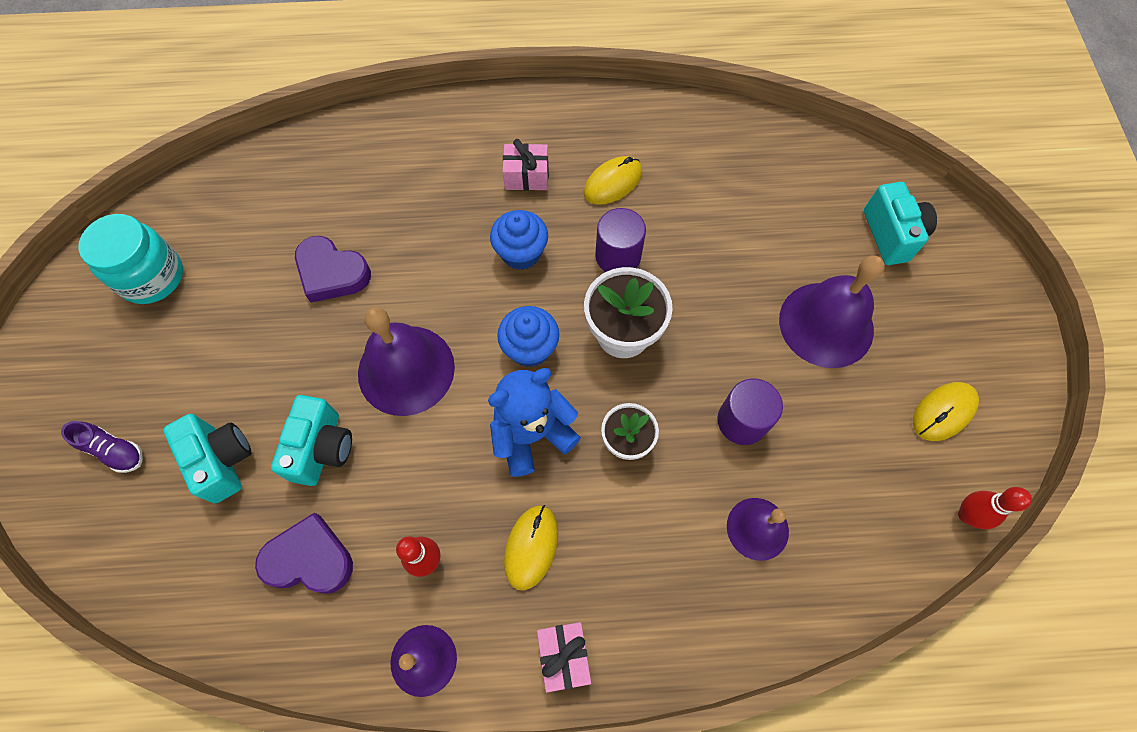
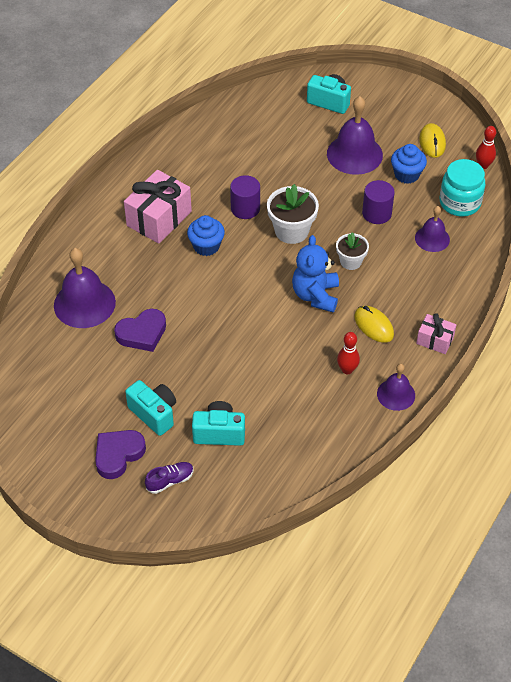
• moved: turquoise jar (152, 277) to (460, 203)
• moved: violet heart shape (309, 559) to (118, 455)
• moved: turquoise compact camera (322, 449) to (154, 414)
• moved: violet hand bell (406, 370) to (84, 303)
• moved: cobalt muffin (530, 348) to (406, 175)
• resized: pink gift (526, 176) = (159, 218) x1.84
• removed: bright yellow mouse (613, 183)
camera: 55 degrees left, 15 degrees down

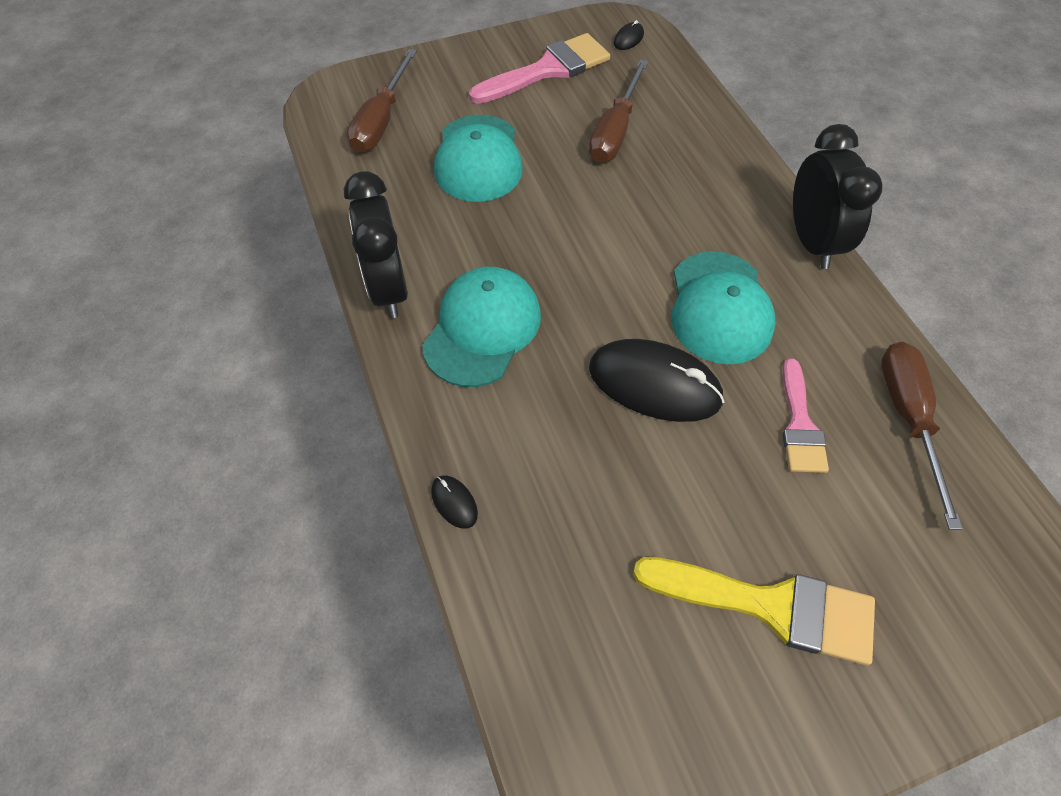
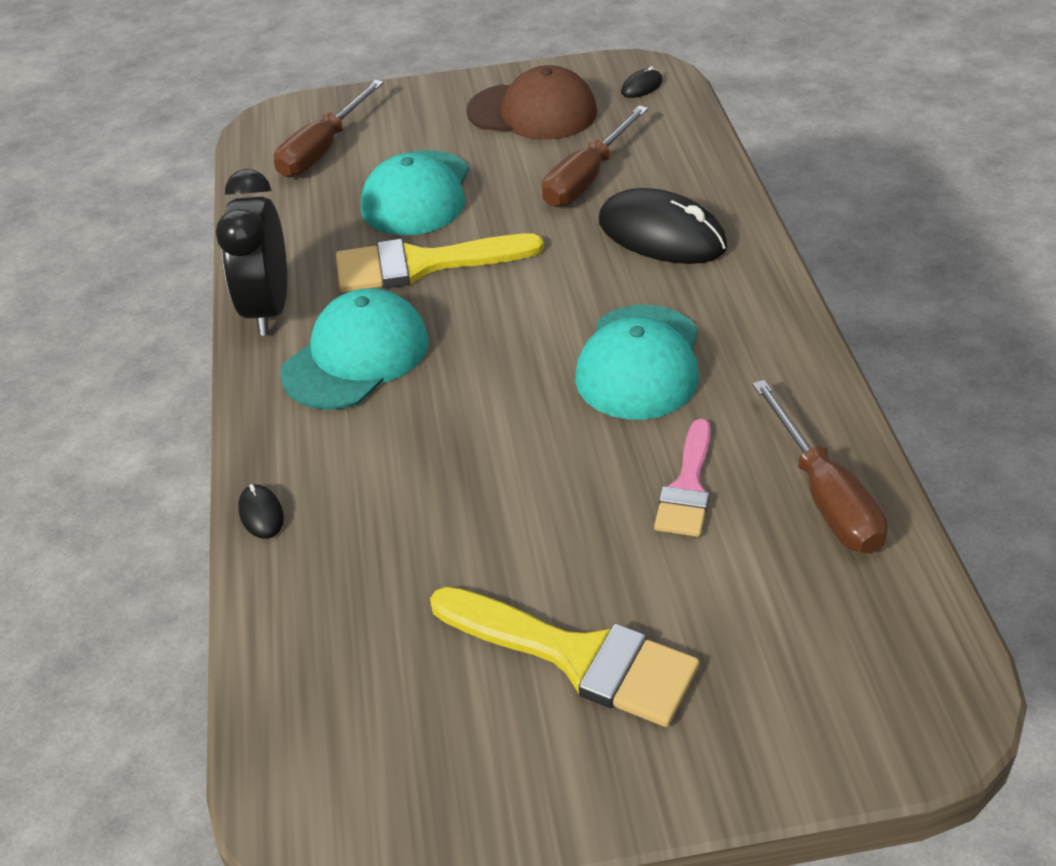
• replaced: pink paint brush (548, 69) to russet baseball cap (532, 112)
• moved: ebony mouse (654, 383) to (661, 234)
• removed: ebony bedside clock (812, 242)
• turned: russet screwdriver (908, 418) = (825, 496) 150 degrees clockwise
• added: bright yellow paint brush (422, 265)
camera: 15 degrees right, 15 degrees down

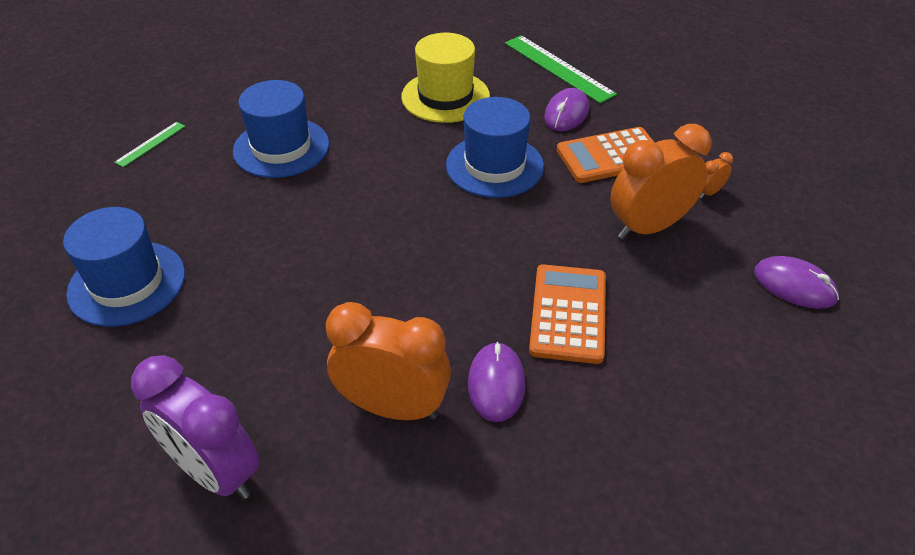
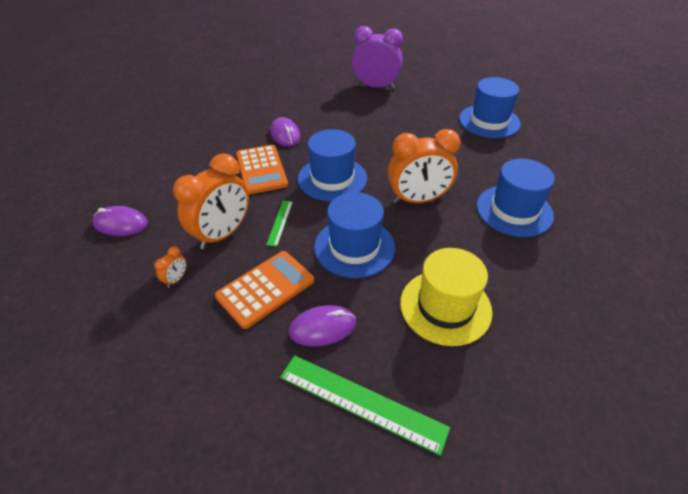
• moved: green measuring stick (150, 144) to (280, 222)
• moved: orange bedside clock (393, 407) to (418, 200)
• turned: violet mouse (566, 113) = (322, 328) 75 degrees clockwise
• added: cobalt hat (332, 178)
camera: 155 degrees right, 0 degrees up

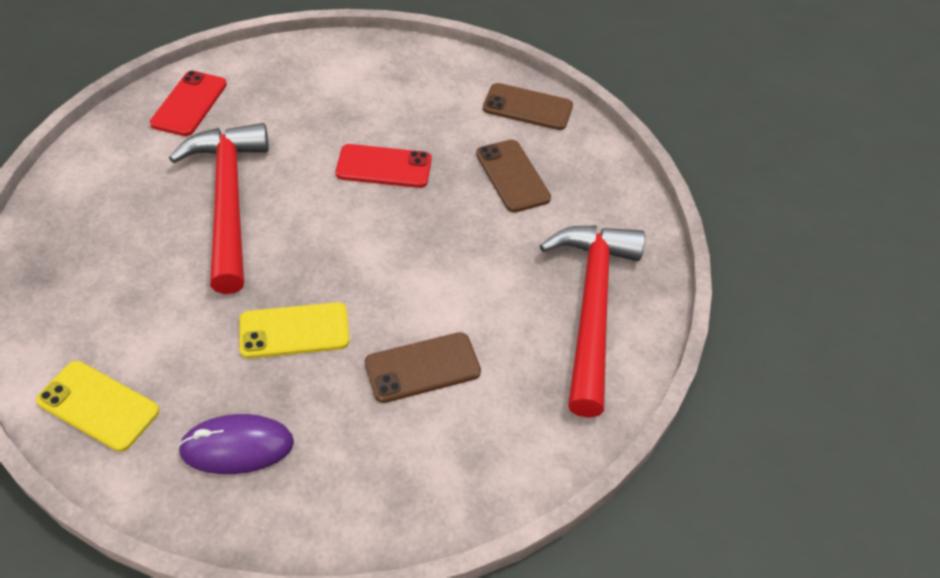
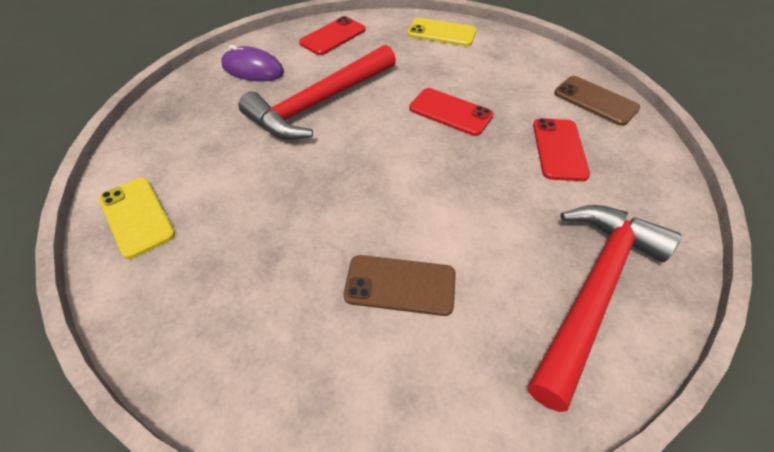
• turned: crimson carpenter's hammer (228, 201) = (320, 103) 150 degrees counterclockwise
• moved: violet mouse (237, 447) to (253, 69)
• moved: bright yellow phone (294, 330) to (441, 33)
• recoloured: russet phone (512, 176) to crimson phone (559, 149)
camera: 30 degrees right, 0 degrees up

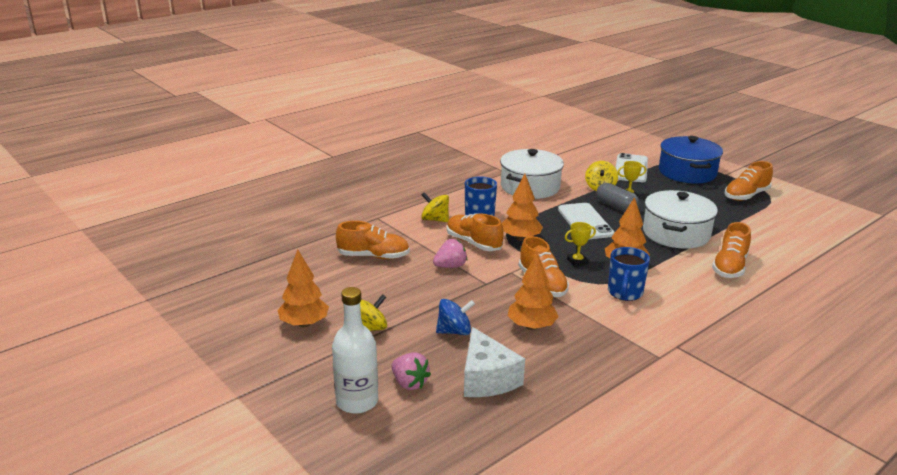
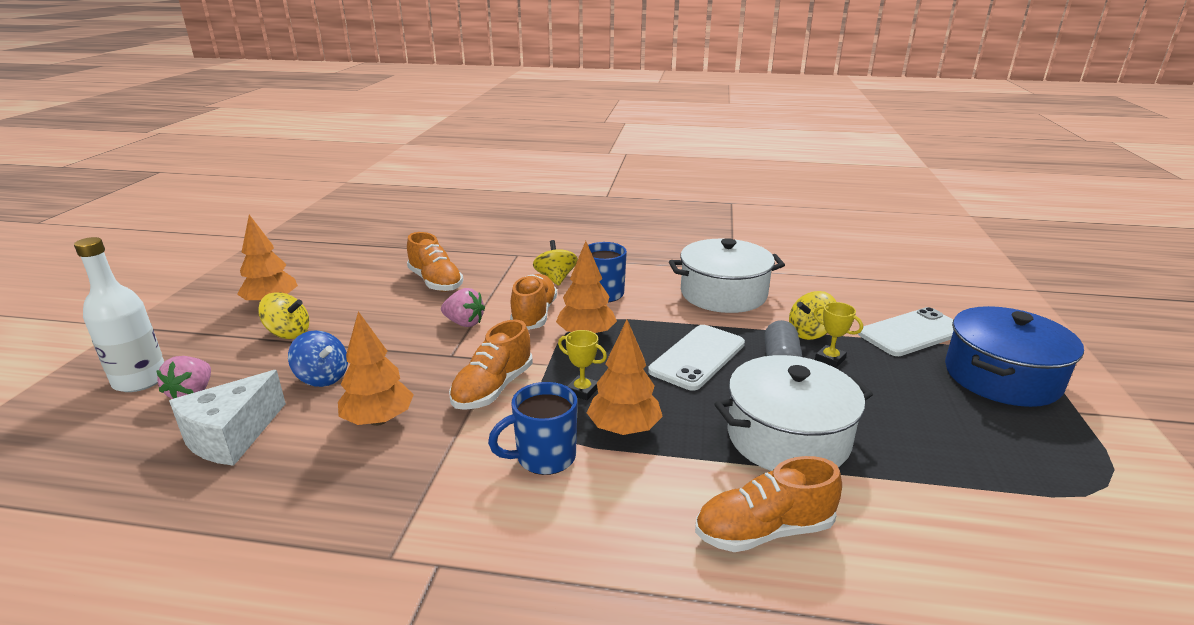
• removed: orange shoe (746, 195)
camera: 50 degrees right, 0 degrees up

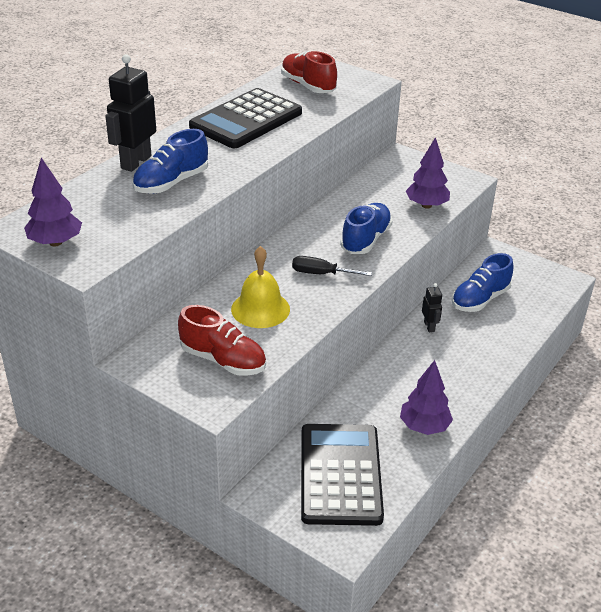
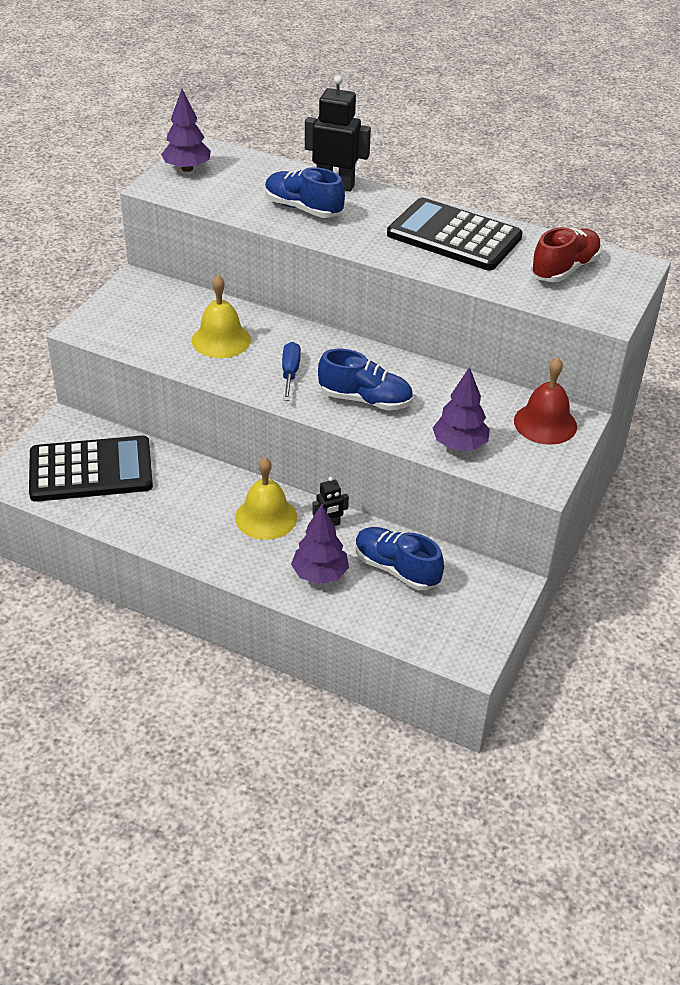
• removed: crimson shoe (223, 360)
• recoloured: ebony screwdriver (321, 274) to cobalt screwdriver (290, 373)
• moved: violet toy tree (424, 426) to (320, 574)
• added: bright yellow hand bell (266, 517)
• added: crimson hand bell (545, 423)
camera: 80 degrees right, 5 degrees up

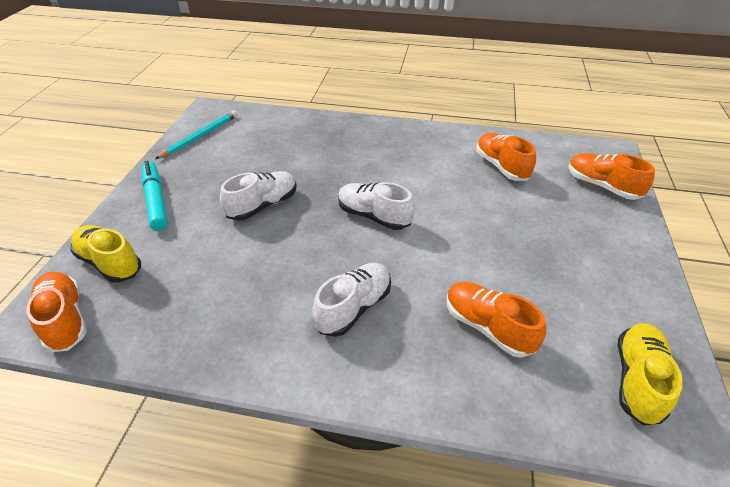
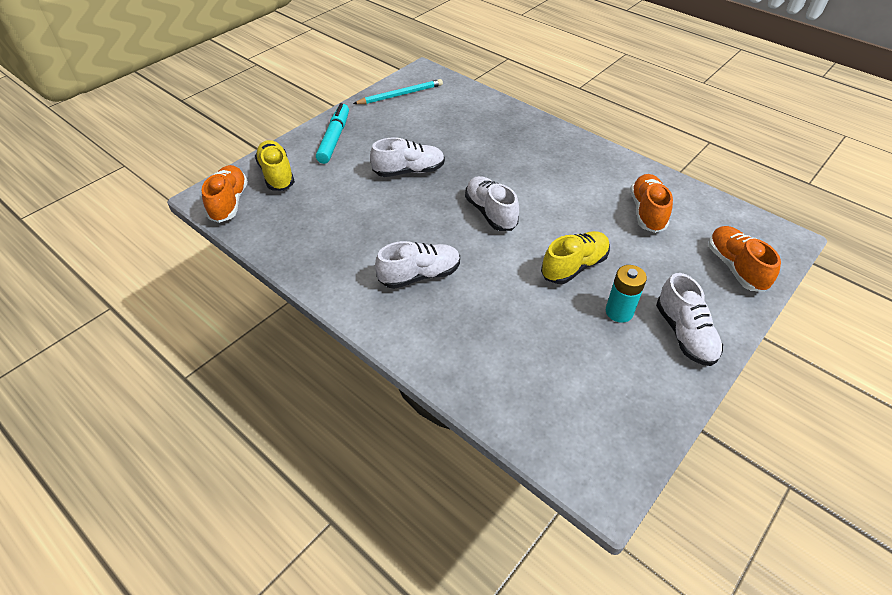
• removed: orange shoe (488, 327)
• moved: bright yellow shoe (637, 380) to (574, 266)
• added: turquoise battery (619, 312)
• added: snow-white shoe (684, 334)
camera: 30 degrees right, 5 degrees up

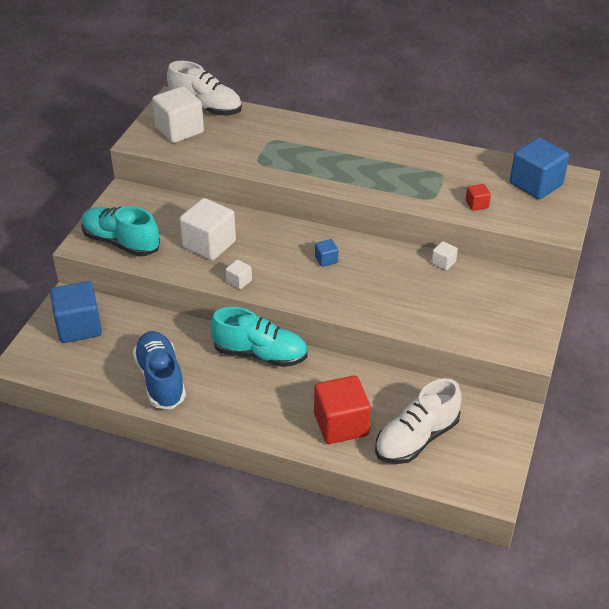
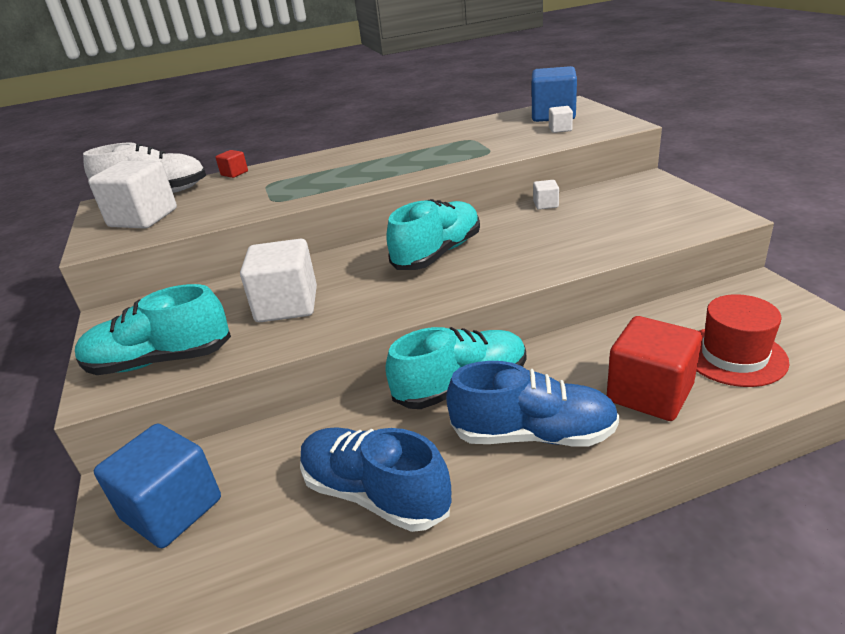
• moved: snow-white block (239, 281) to (560, 129)
• replaced: cobalt block (326, 260) to turquoise shoe (438, 253)
• replaced: snow-white shoe (416, 439) to crimson hat (734, 356)
• moved: crimson block (477, 204) to (234, 173)
• added: cobalt shoe (533, 434)
camera: 35 degrees left, 10 degrees down

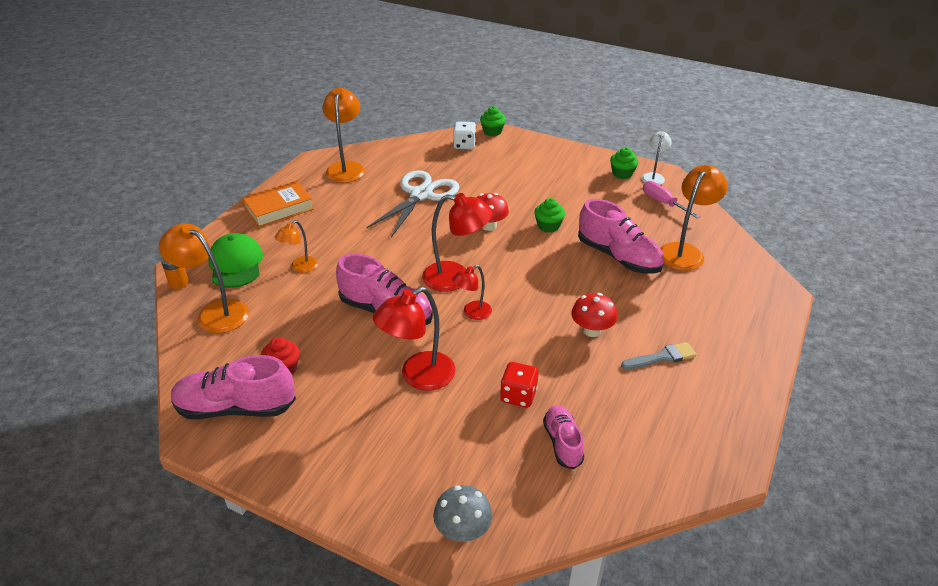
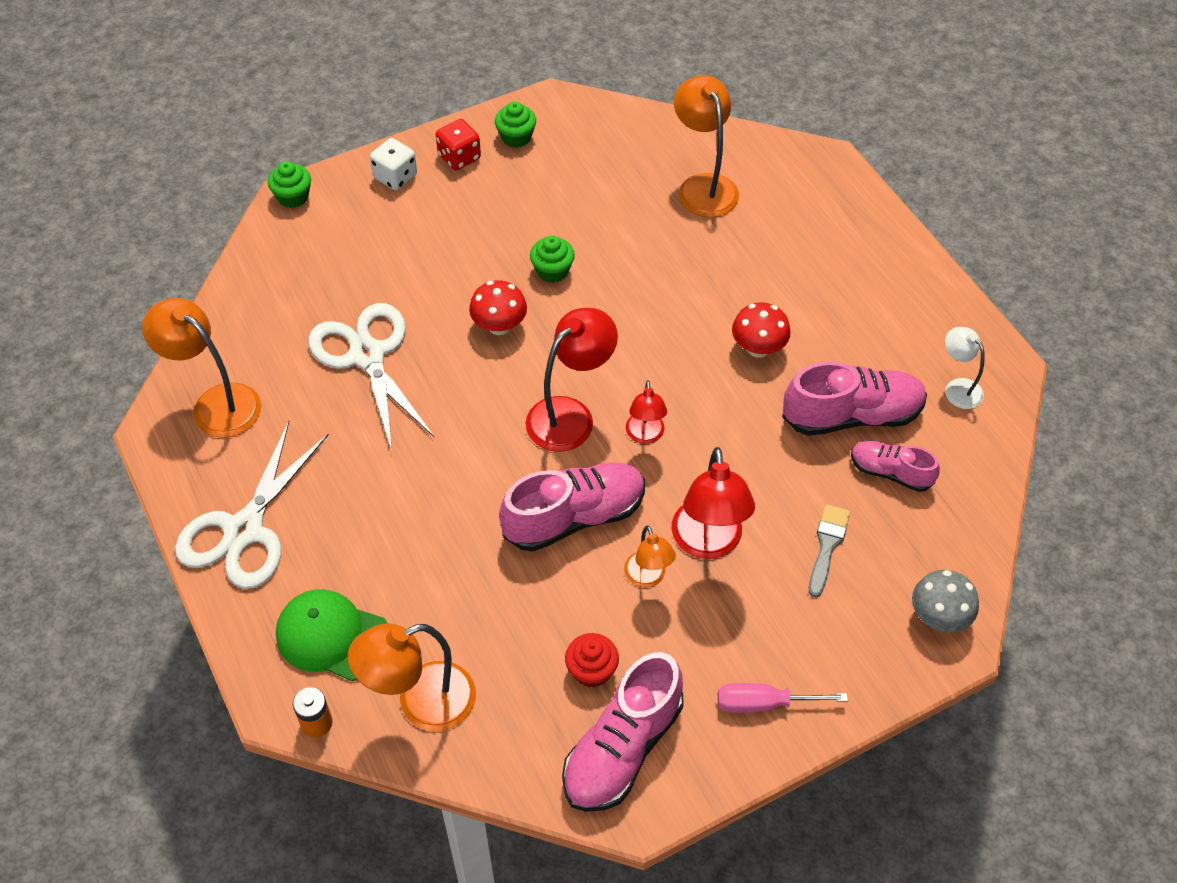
• replaced: orange hardback (279, 208) to snow-white scissors (244, 530)
• moved: orange reading lamp (300, 268) to (648, 577)
• moved: snow-white dice (464, 145) to (395, 177)
• moved: crimson dice (518, 395) to (459, 157)
• moved: pink shoe (618, 257) to (852, 415)
• moved: gray paint brush (662, 357) to (827, 546)
• moved: snow-white reading lamp (653, 176) to (957, 388)
• moved: pink screwdriver (663, 203) to (764, 703)
camera: 55 degrees left, 15 degrees up

